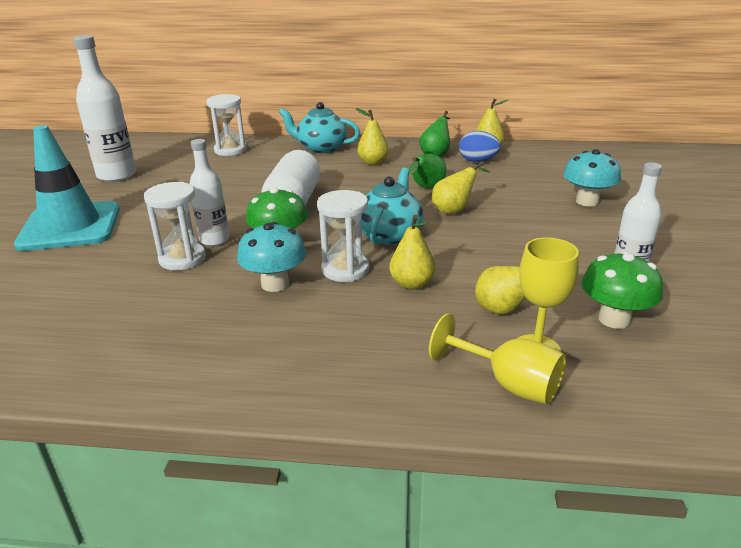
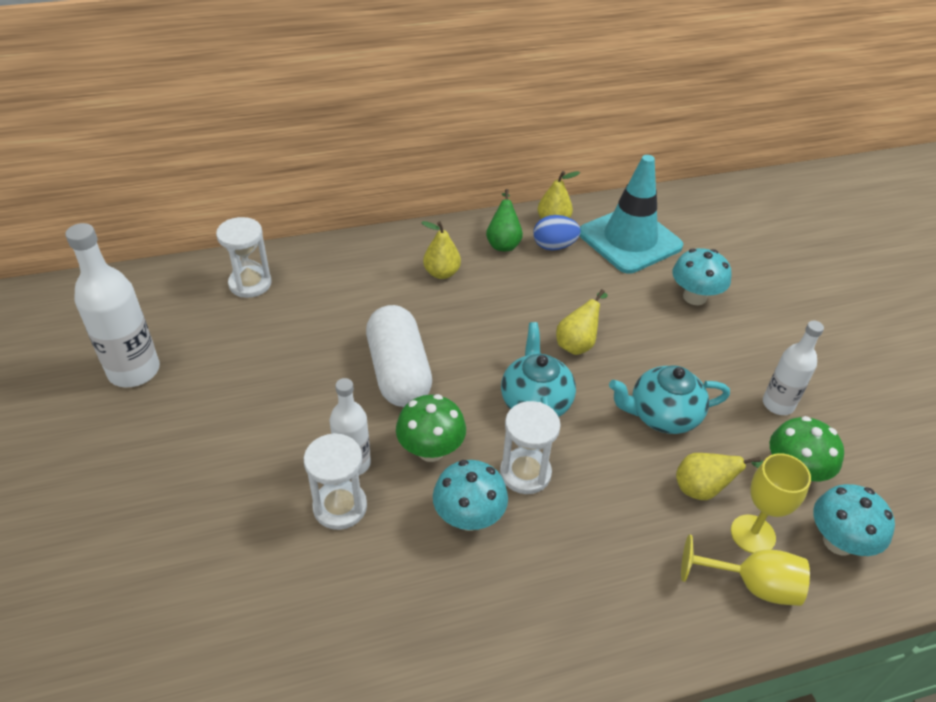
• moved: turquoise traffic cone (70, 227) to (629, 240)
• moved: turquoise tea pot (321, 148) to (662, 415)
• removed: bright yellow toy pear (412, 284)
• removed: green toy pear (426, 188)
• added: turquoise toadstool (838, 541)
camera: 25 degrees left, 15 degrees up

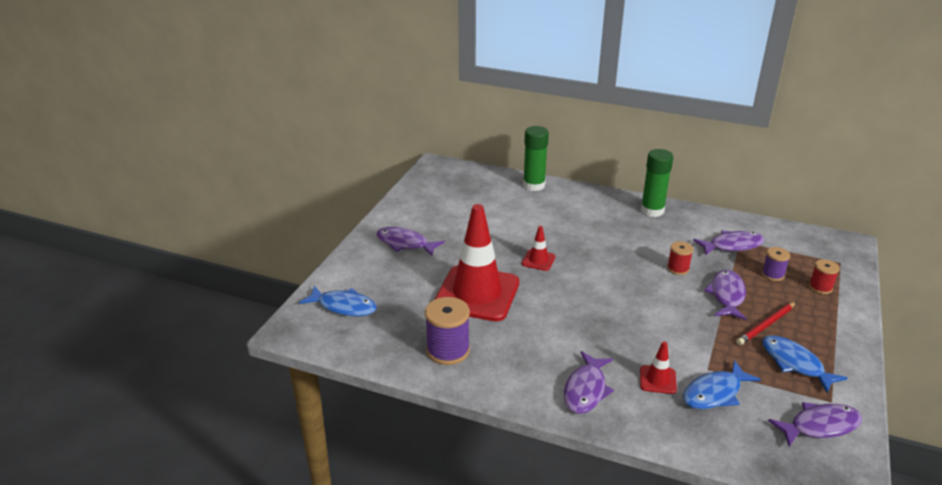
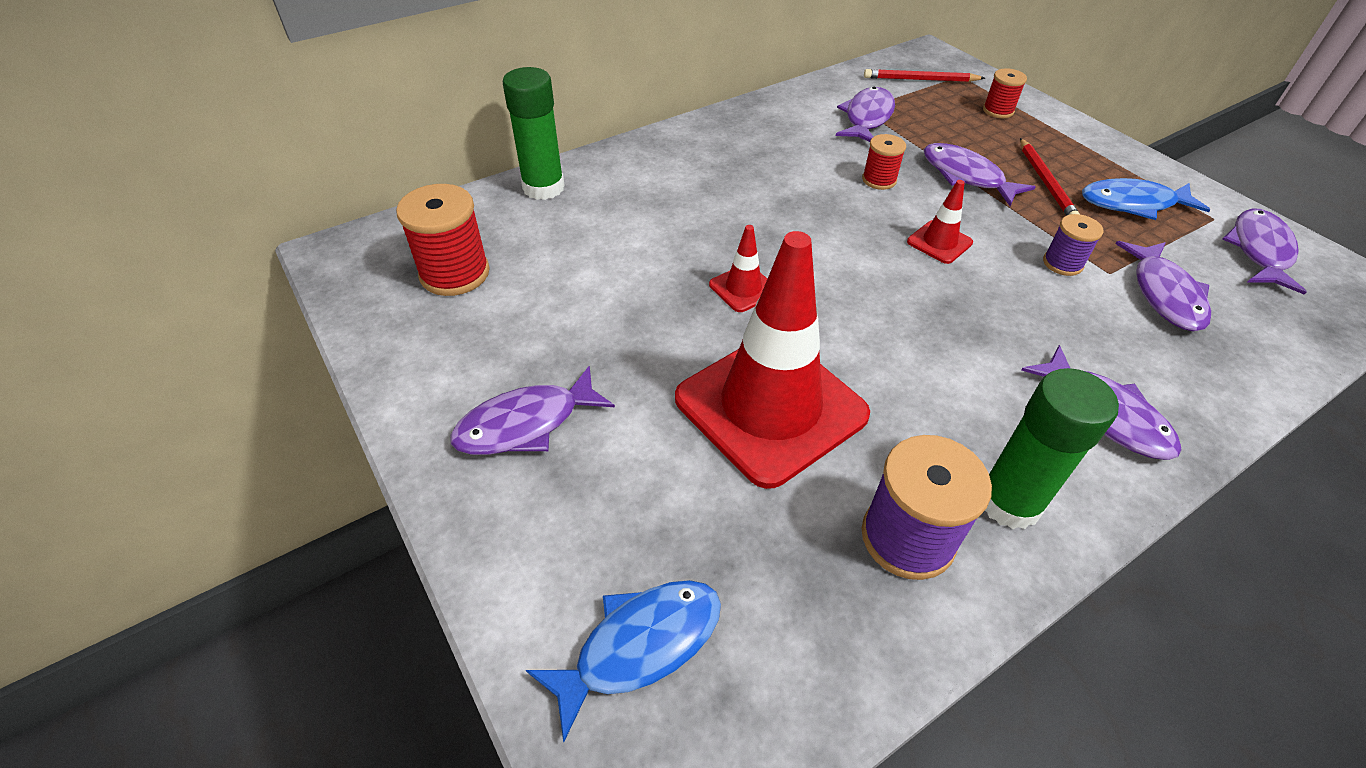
• moved: crimson traffic cone (657, 380) to (939, 242)
• moved: green glue stick (652, 210) to (1009, 502)
• recoloured: cobalt toy fish (715, 393) to violet toy fish (1164, 294)
• moved: violet reel of thread (772, 274) to (1062, 263)
• added: crimson reel of thread (455, 273)
• added: crimson lead pencil (920, 79)
camera: 55 degrees left, 15 degrees up

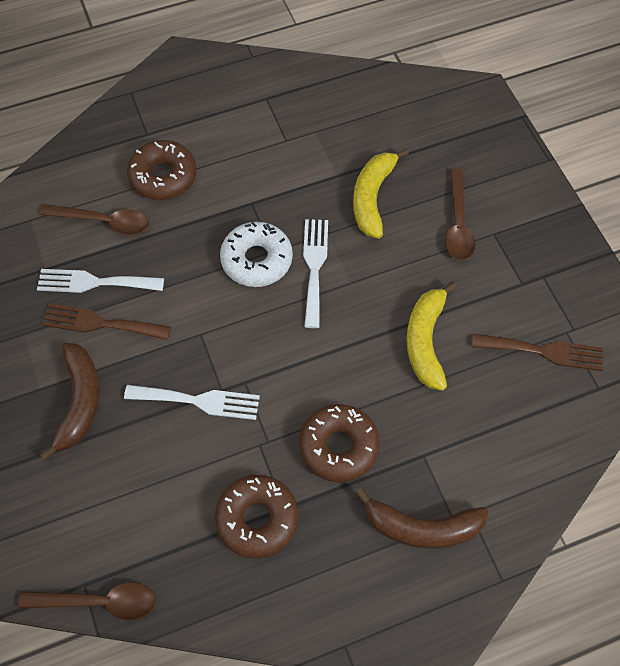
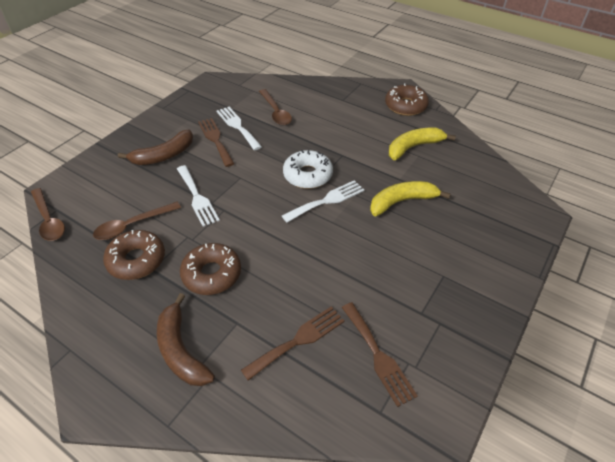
• moved: russet doughnut (163, 176) to (405, 106)
• moved: bright yellow banana (425, 341) to (413, 147)
• moved: russet tablespoon (458, 223) to (132, 225)
• added: russet fork (298, 340)
camera: 55 degrees right, 15 degrees down

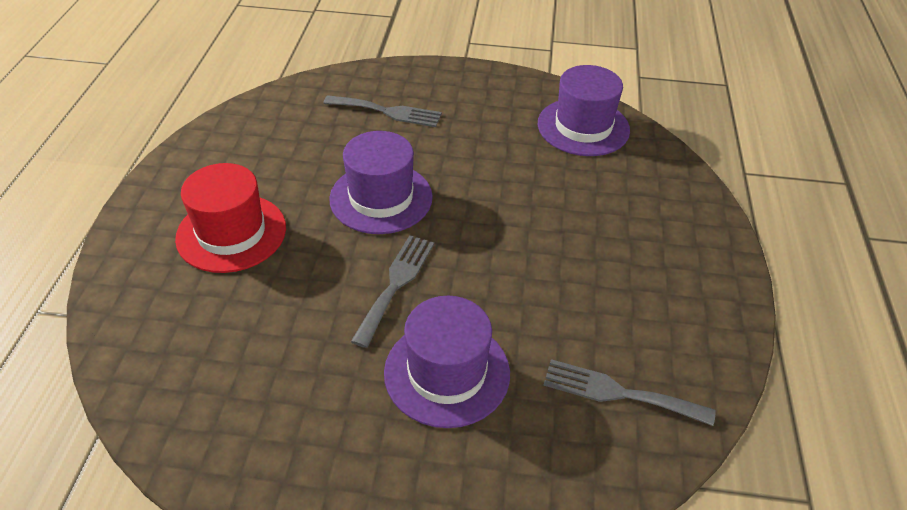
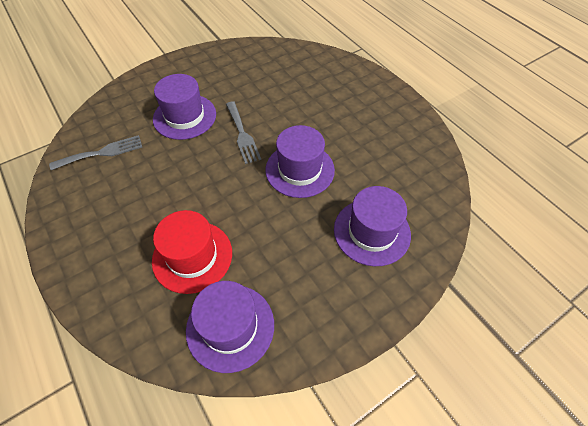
• moved: crimson hat (231, 233) to (192, 256)
• replaced: gray fork (388, 112) to violet hat (372, 231)
camera: 140 degrees right, 10 degrees up

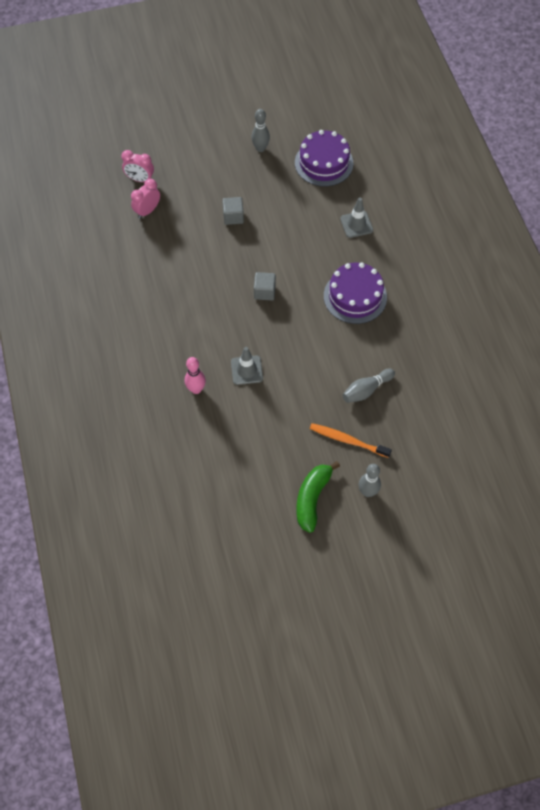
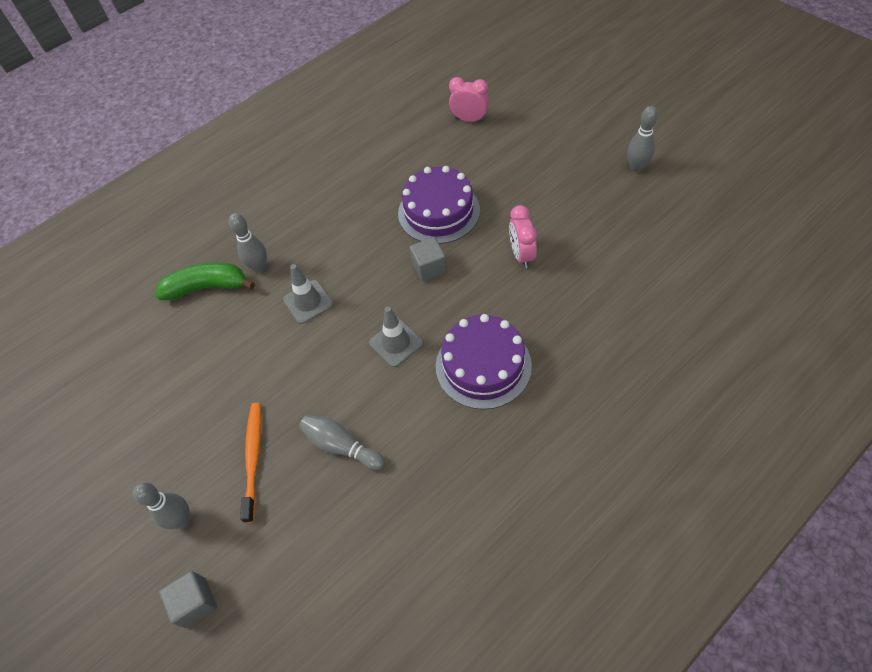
• moved: pink bedside clock (140, 179) to (521, 255)
• recoloured: pink skittle (196, 389) to gray skittle (259, 267)
• moved: gray block (233, 217) to (195, 602)
• moved: violet cake (324, 163) to (438, 212)
• moved: green banana (312, 498) to (207, 287)
• moved: gray traffic cone (356, 224) to (396, 343)
camera: 70 degrees right, 5 degrees down

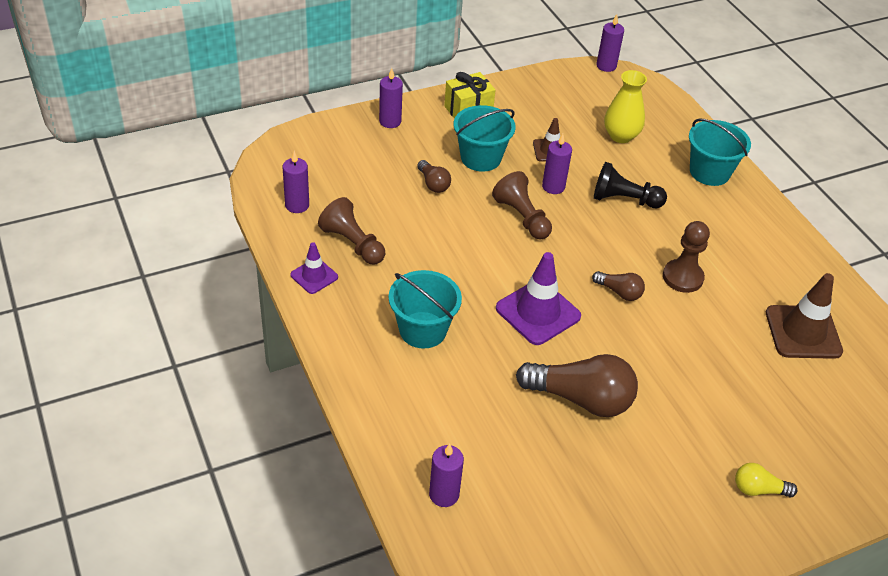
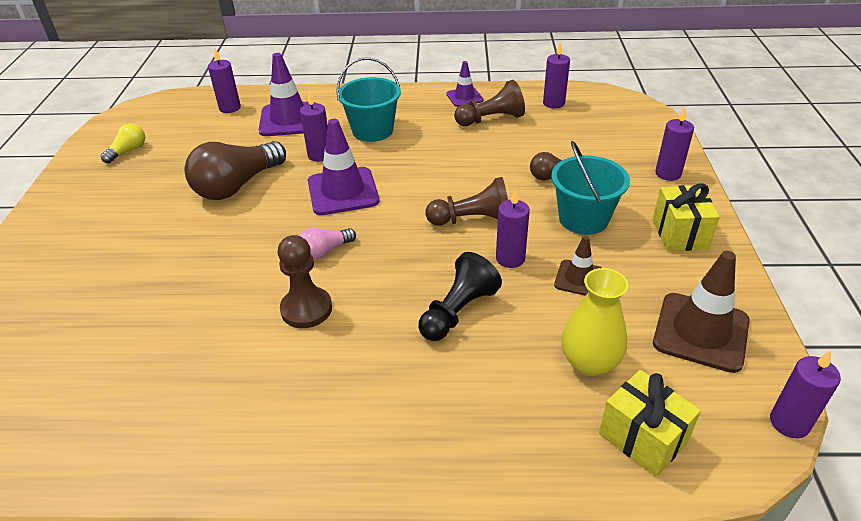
• recoloured: russet light bulb (619, 292) to pink light bulb (325, 251)
• removed: turquoise bucket (709, 172)
• moved: bright yellow light bulb (758, 489) to (128, 151)
• moved: russet traffic cone (803, 332) to (700, 332)
• added: violet traffic cone (289, 120)
• added: violet wax candle (319, 155)
• added: bright yellow gift (642, 438)
camera: 120 degrees right, 5 degrees down

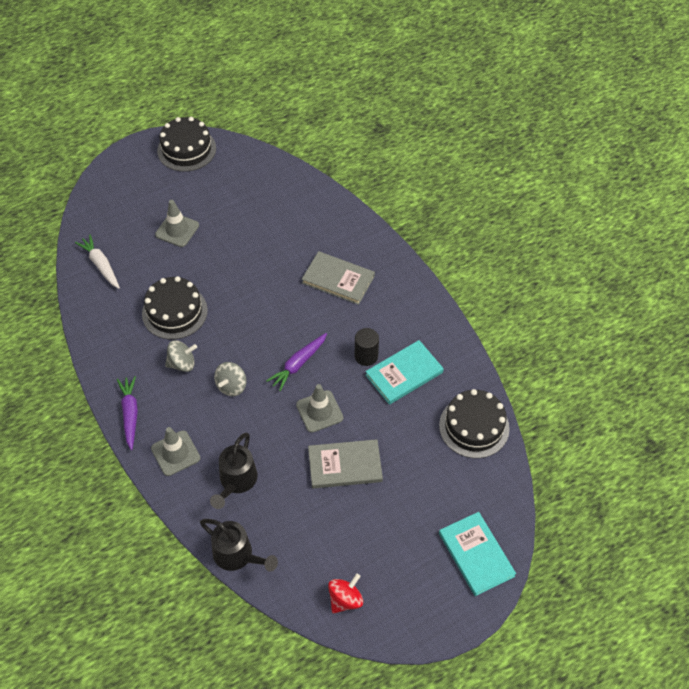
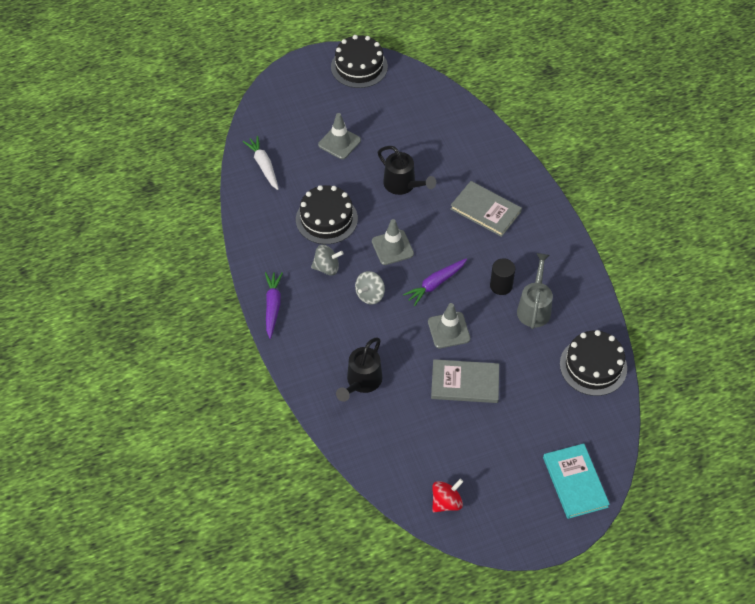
• moved: gray traffic cone (175, 453) to (392, 247)
• moved: ebony watering can (238, 556) to (403, 185)
• replaced: turquoise hardback (404, 374) to gray watering can (534, 307)
camera: 10 degrees right, 0 degrees up

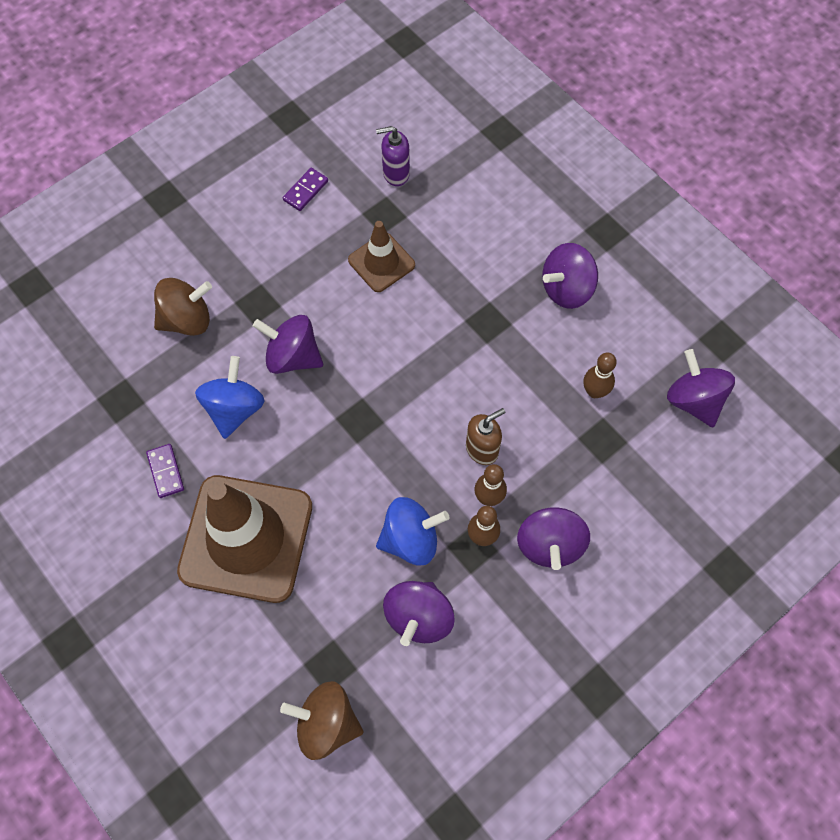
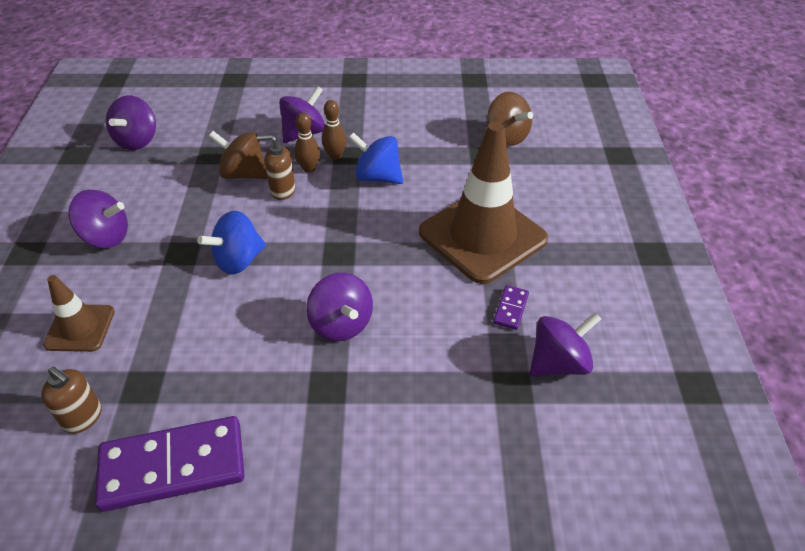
• moved: russet whirligig (187, 319) to (244, 174)
• moved: cobalt whirligig (234, 409) to (238, 260)
• resized: violet domino (306, 191) = (173, 466) x2.32
• moved: russet traffic cone (381, 262) to (80, 328)
• recoloured: violet soap dispenser (395, 173) to russet soap dispenser (83, 418)
• moved: violet whirligig (419, 617) to (558, 363)
• removed: russet skittle (594, 391)
camera: 140 degrees left, 20 degrees down

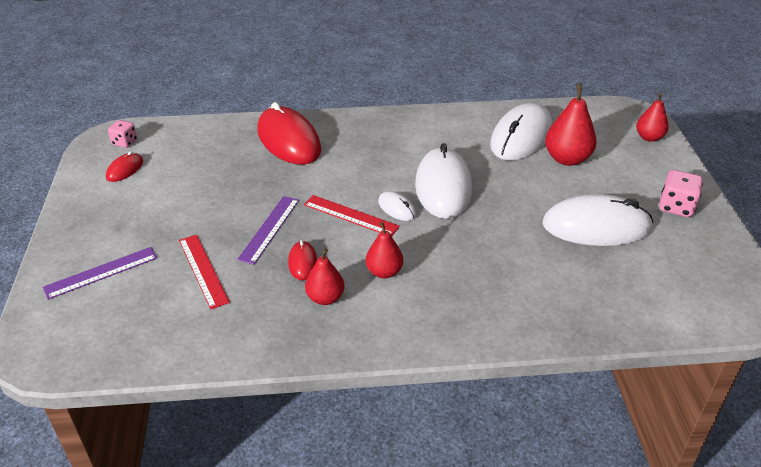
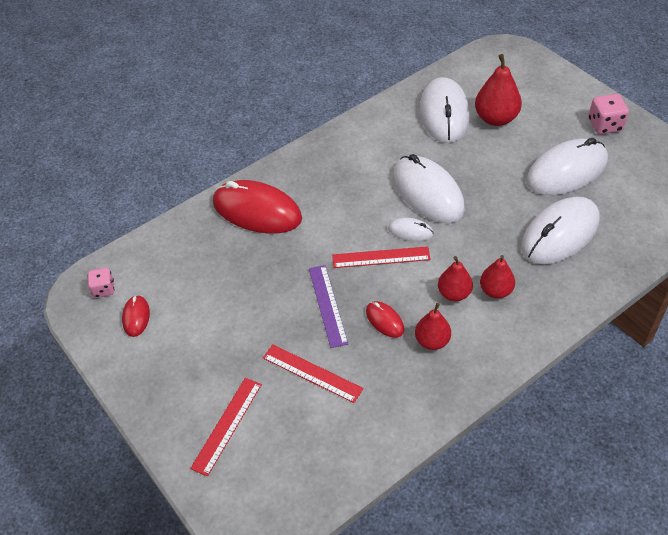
• recoloured: violet measuring stick (101, 272) to crimson measuring stick (227, 425)
• moved: crimson toy pear (649, 137) to (495, 291)
• added: snow-white mouse (560, 234)
camera: 30 degrees left, 10 degrees up

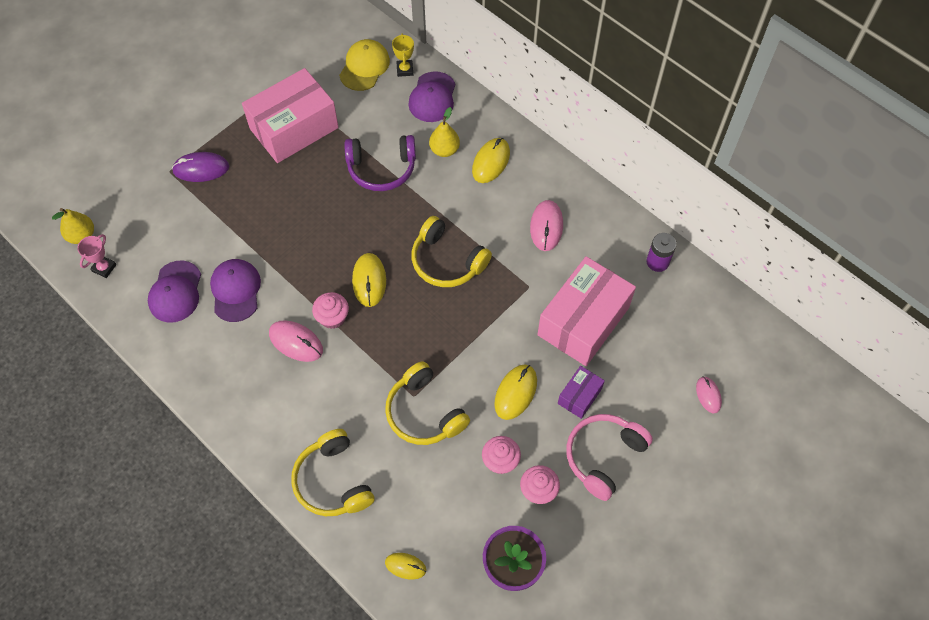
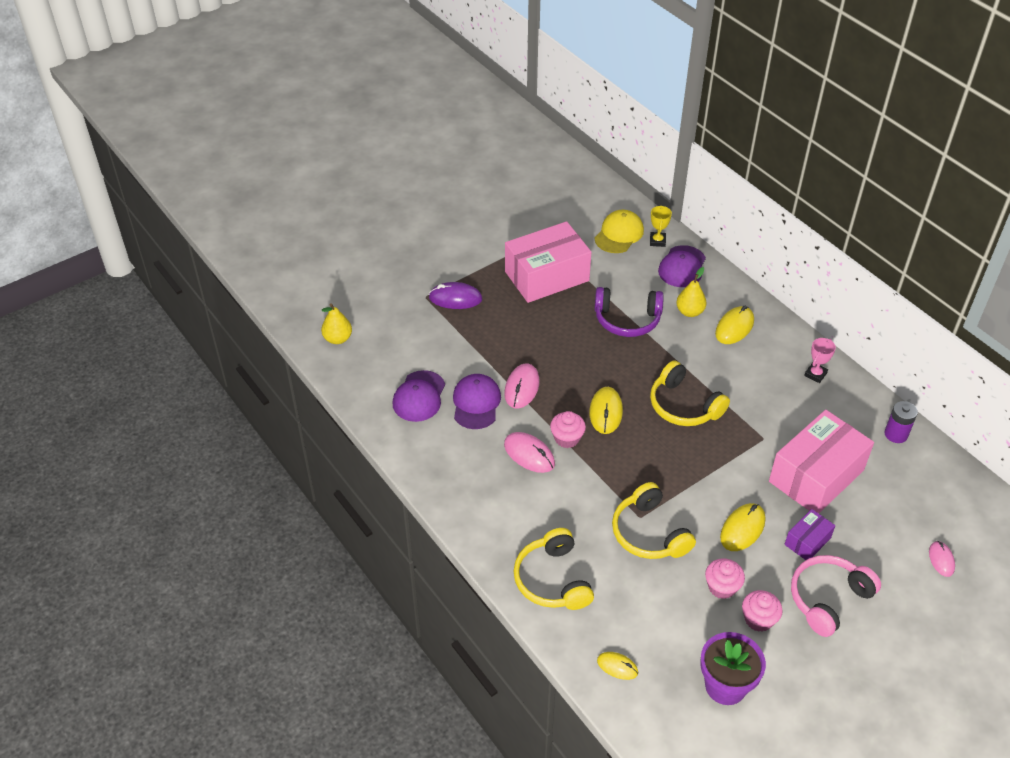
• moved: pink prize cup (104, 268) to (815, 374)
• moved: pink mouse (546, 227) to (522, 388)
camera: 10 degrees right, 15 degrees down

